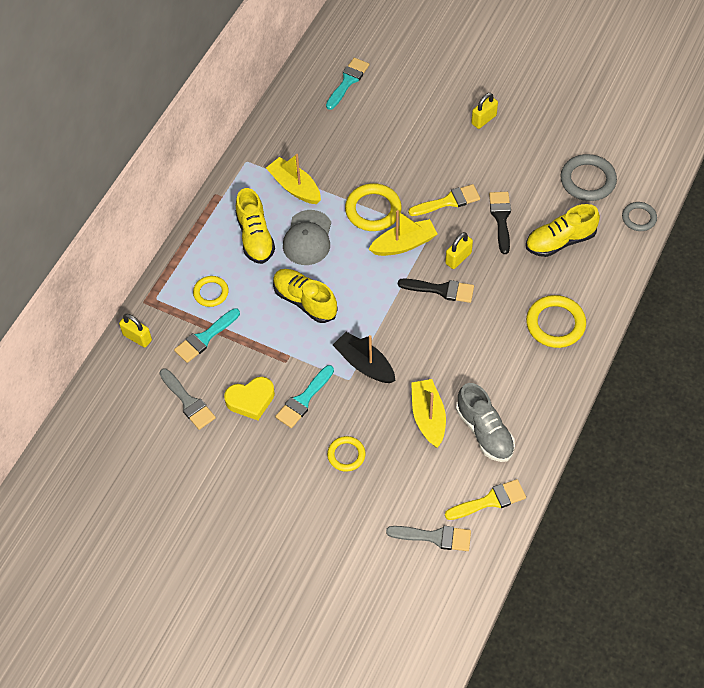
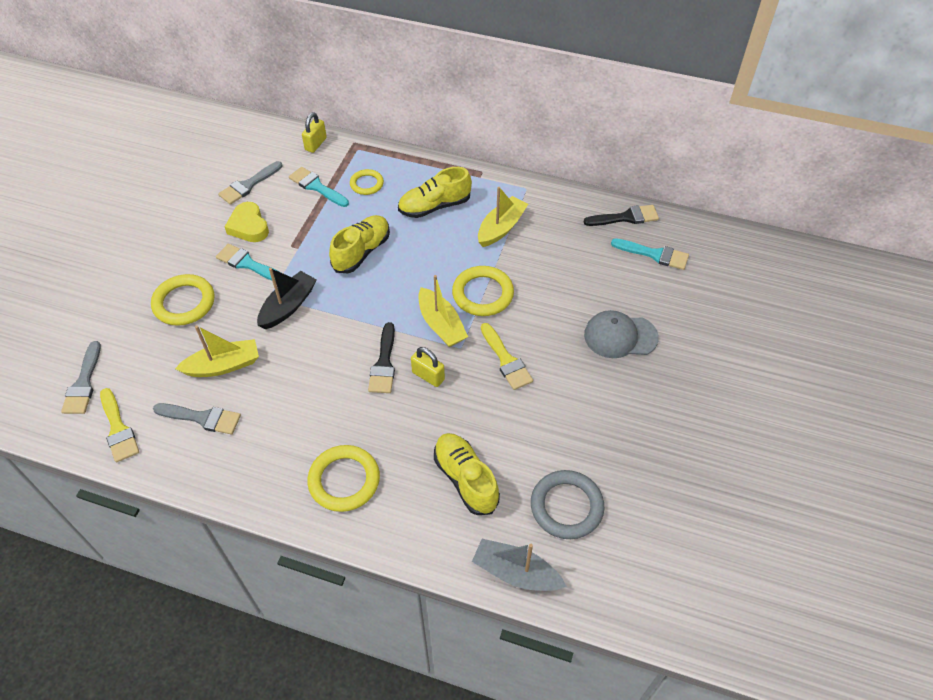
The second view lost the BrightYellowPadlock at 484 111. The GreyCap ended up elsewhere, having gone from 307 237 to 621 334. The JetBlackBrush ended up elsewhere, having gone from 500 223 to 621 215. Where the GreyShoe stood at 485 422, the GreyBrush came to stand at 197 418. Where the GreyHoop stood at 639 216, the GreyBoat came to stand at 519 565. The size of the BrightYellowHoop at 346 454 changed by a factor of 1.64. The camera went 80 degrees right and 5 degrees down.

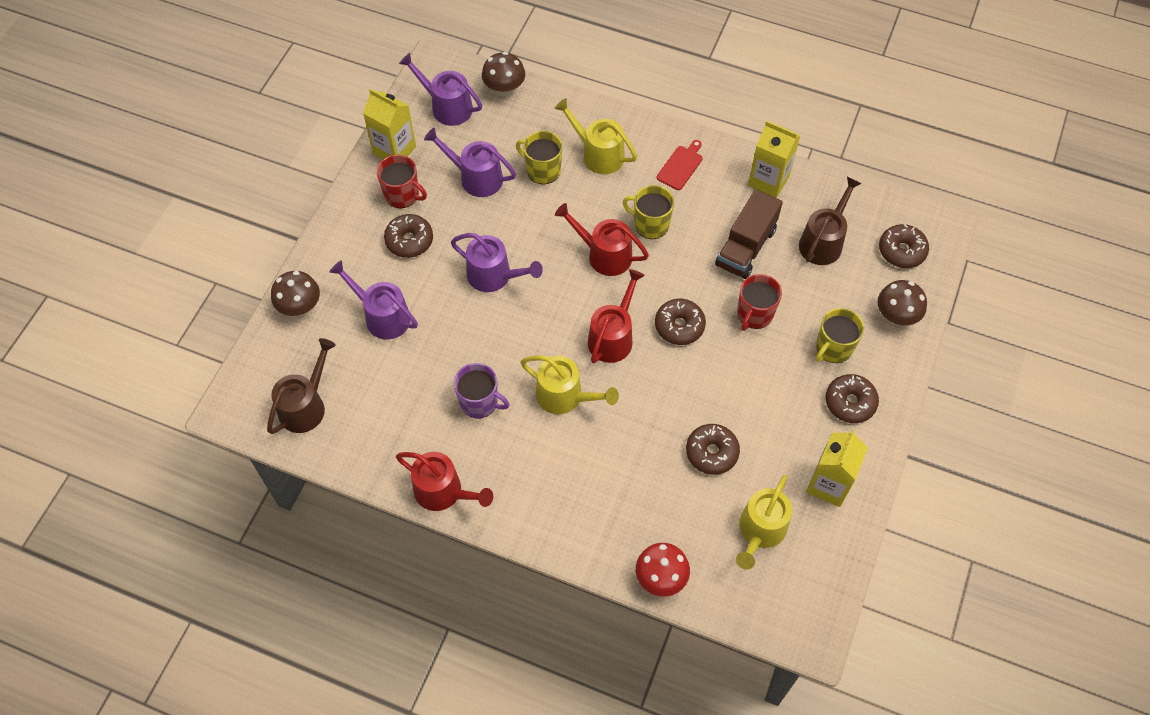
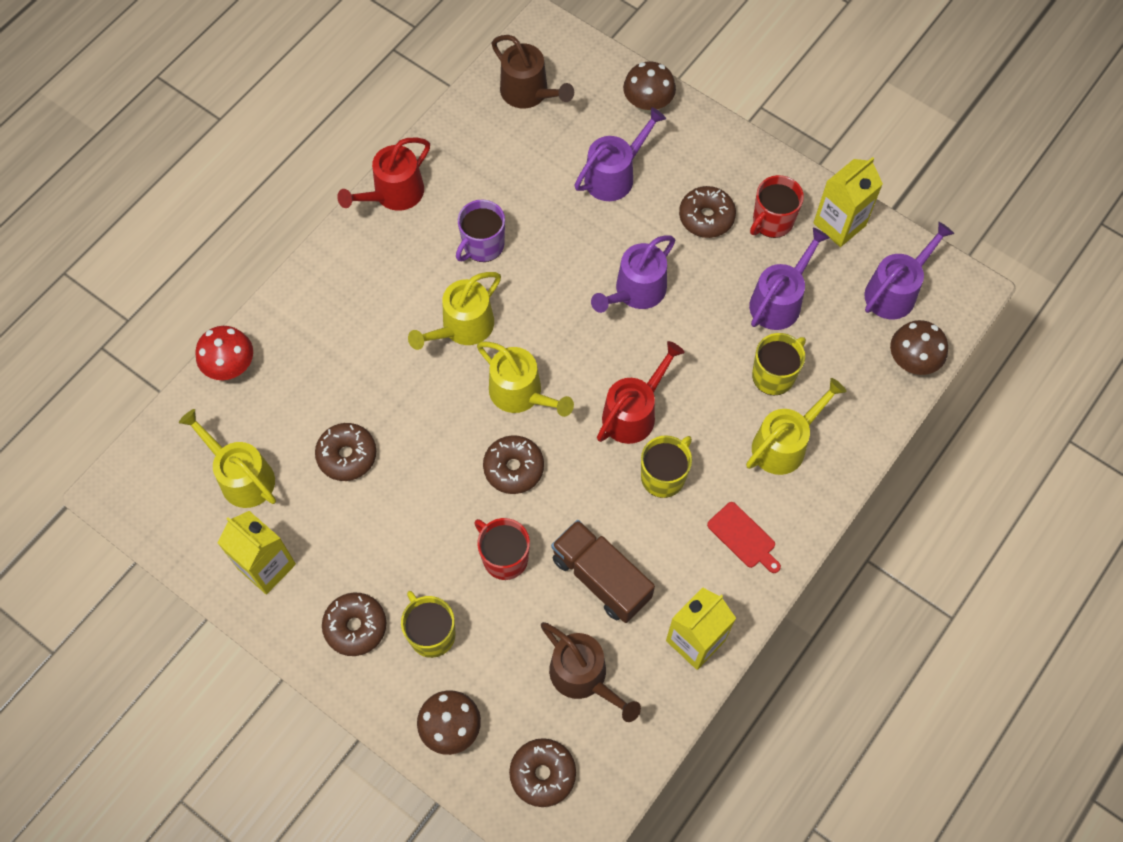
What was the CrimsonWateringPot at 616 316 turned into the BrightYellowWateringPot at 525 379. The camera went 105 degrees right and 5 degrees up.

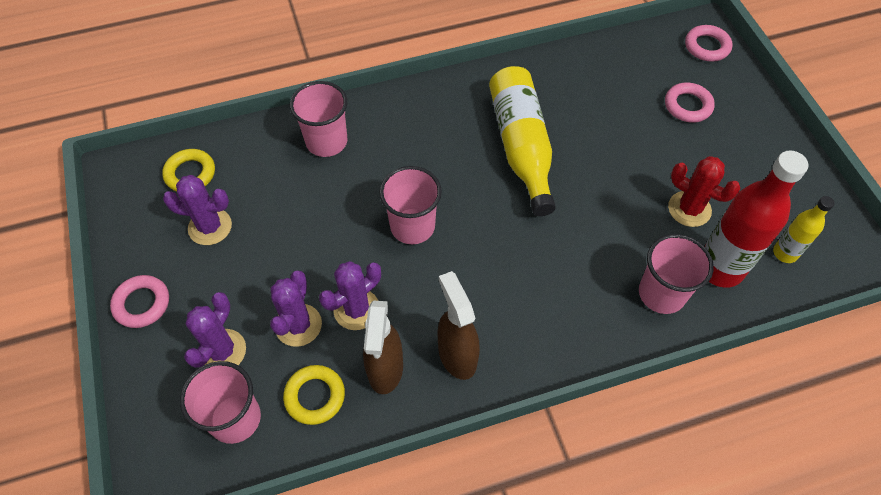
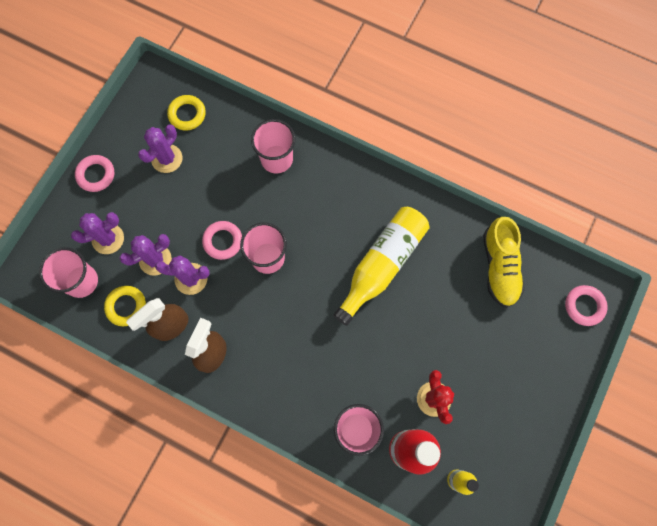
The second view gained the BrightYellowShoe at 503 262. The PinkHoop ended up elsewhere, having gone from 690 103 to 222 240. The PurpleSaguaroCactus at 197 210 ended up facing another way, 75 degrees clockwise from before. The camera went 45 degrees right and 15 degrees up.

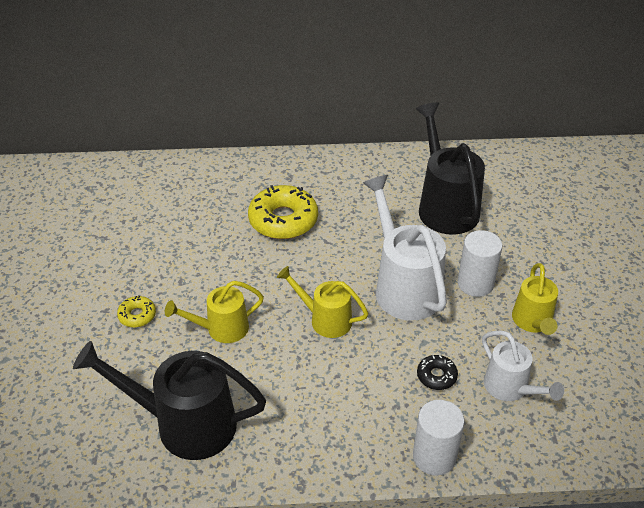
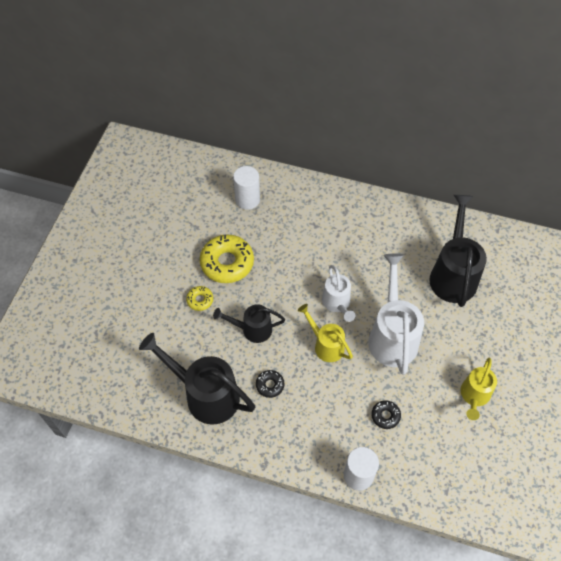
The second view gained the JetBlackDoughnut at 270 384. The BrightYellowDoughnut ended up elsewhere, having gone from 283 212 to 227 259. The SnowWhiteCylinderShape ended up elsewhere, having gone from 480 263 to 246 188. The SnowWhiteWateringPot ended up elsewhere, having gone from 523 366 to 338 293. What was the BrightYellowWateringPot at 214 312 turned into the JetBlackWateringPot at 249 323. The camera went 20 degrees right and 15 degrees up.

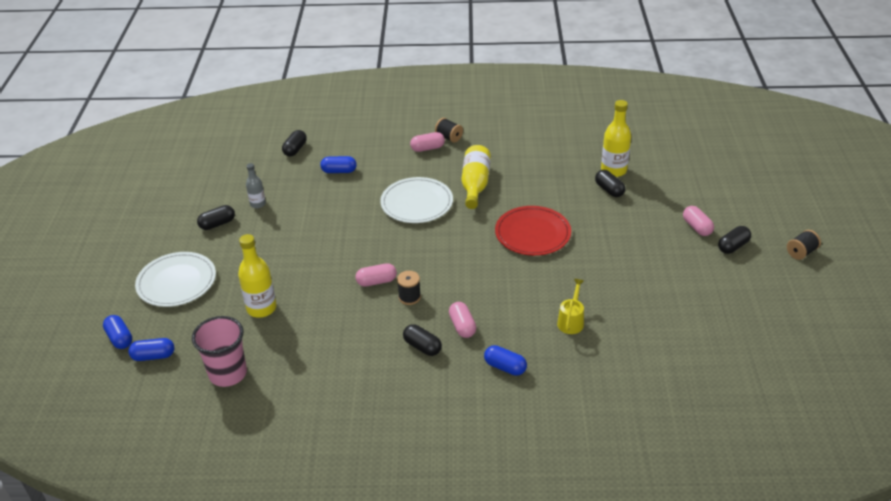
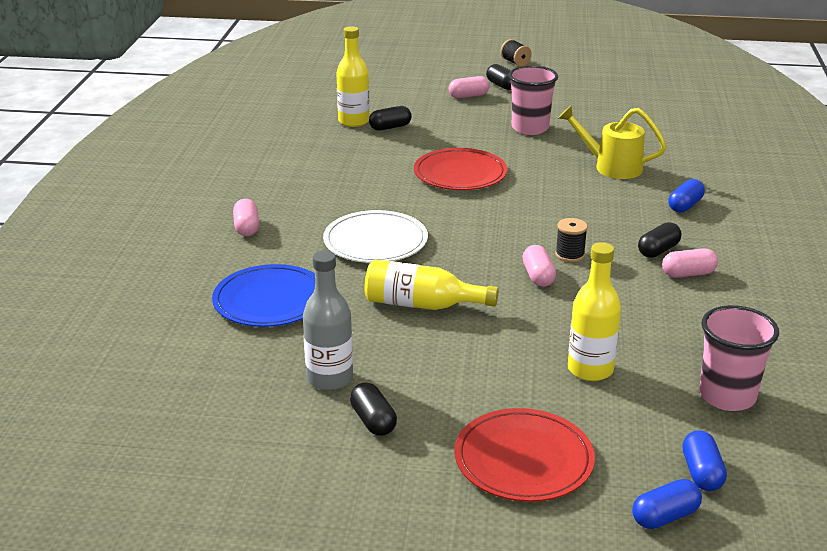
The second view lost the JetBlackPillShape at 294 143. The second view lost the JetBlackSpool at 449 130. The second view gained the PinkBeaker at 533 100. The PinkPillShape ended up elsewhere, having gone from 462 320 to 690 263. The BrightYellowBottle ended up elsewhere, having gone from 476 177 to 432 285. Where the RoyalBluePillShape stood at 338 164, the RoyalBlueDinnerPlate came to stand at 263 295. What was the SnowWhiteDinnerPlate at 175 279 turned into the CrimsonDinnerPlate at 524 455. The size of the GreyBottle at 256 185 changed by a factor of 1.69. The size of the BrightYellowWateringPot at 570 306 changed by a factor of 1.58. The camera went 85 degrees left and 10 degrees down.

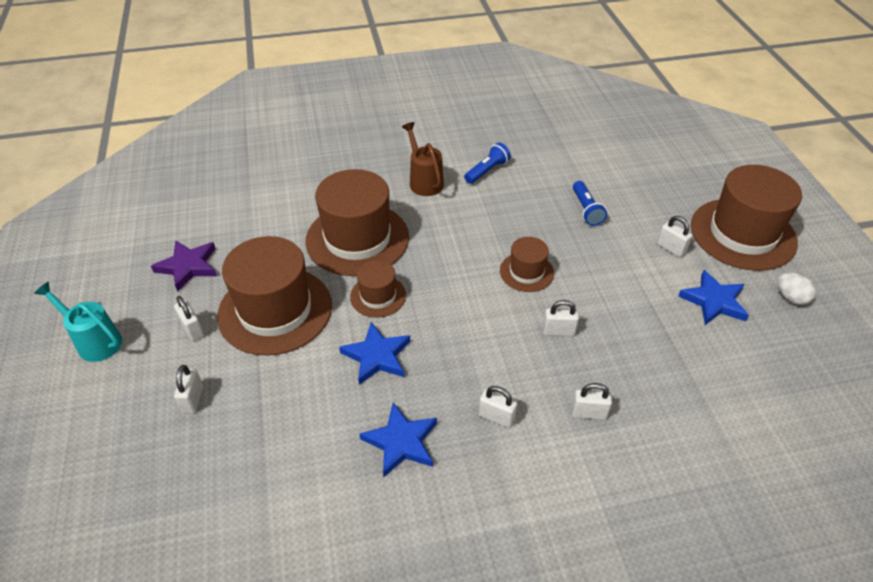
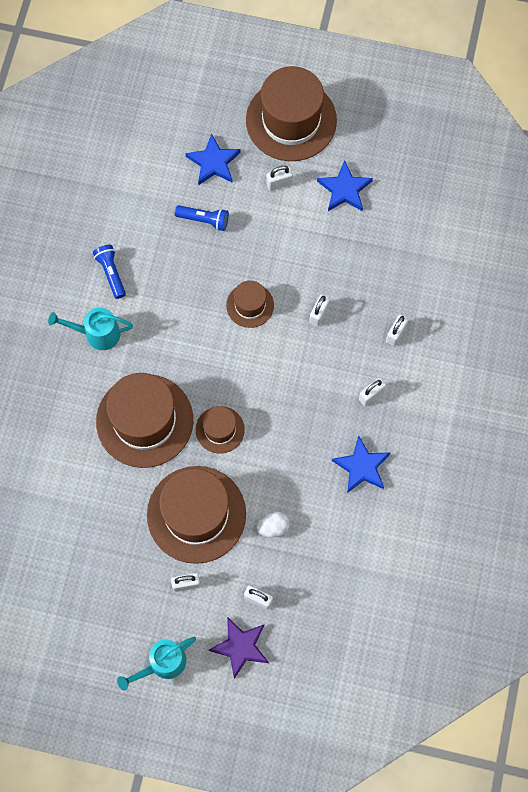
The PurpleStarShape ended up elsewhere, having gone from 184 266 to 239 648. The RoyalBlueStarShape ended up elsewhere, having gone from 374 353 to 213 159. The SnowWhiteEgg ended up elsewhere, having gone from 796 288 to 273 525. What was the RussetWateringPot at 423 159 turned into the TurquoiseWateringPot at 90 329. The camera went 65 degrees left and 25 degrees up.

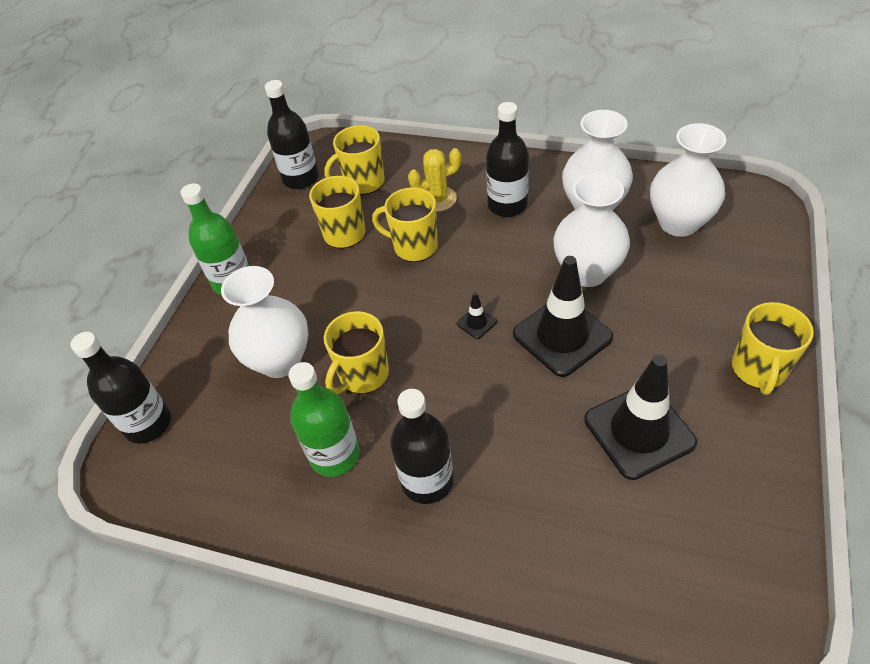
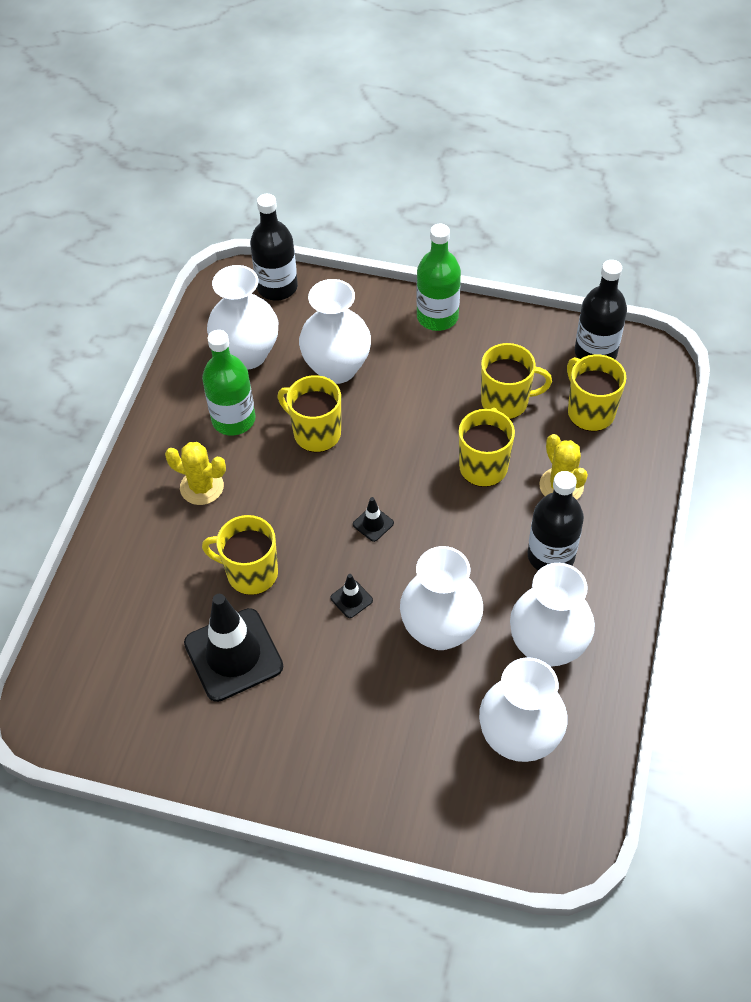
The second view gained the SnowWhiteFlowerVase at 242 317. The BrightYellowTeaMug ended up elsewhere, having gone from 773 348 to 240 555. Where the JetBlackBottle stood at 422 446, the BrightYellowSaguaroCactus came to stand at 195 473. The size of the JetBlackRoadCone at 563 316 changed by a factor of 0.42. The camera went 85 degrees right and 5 degrees up.

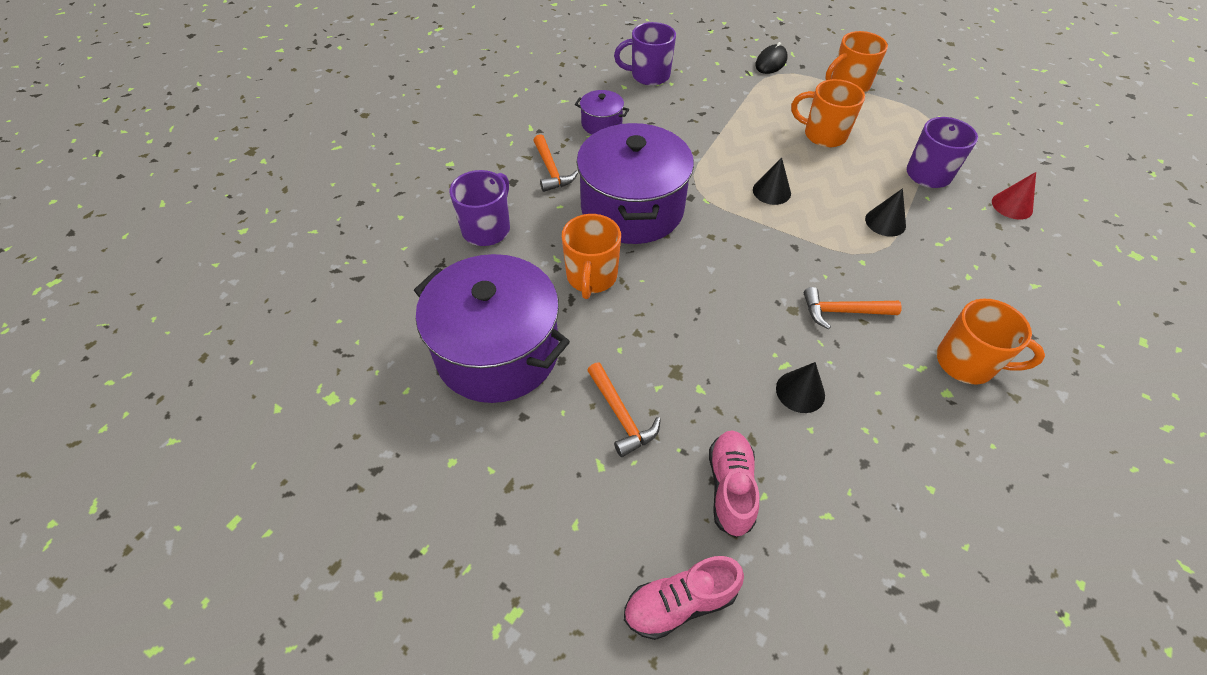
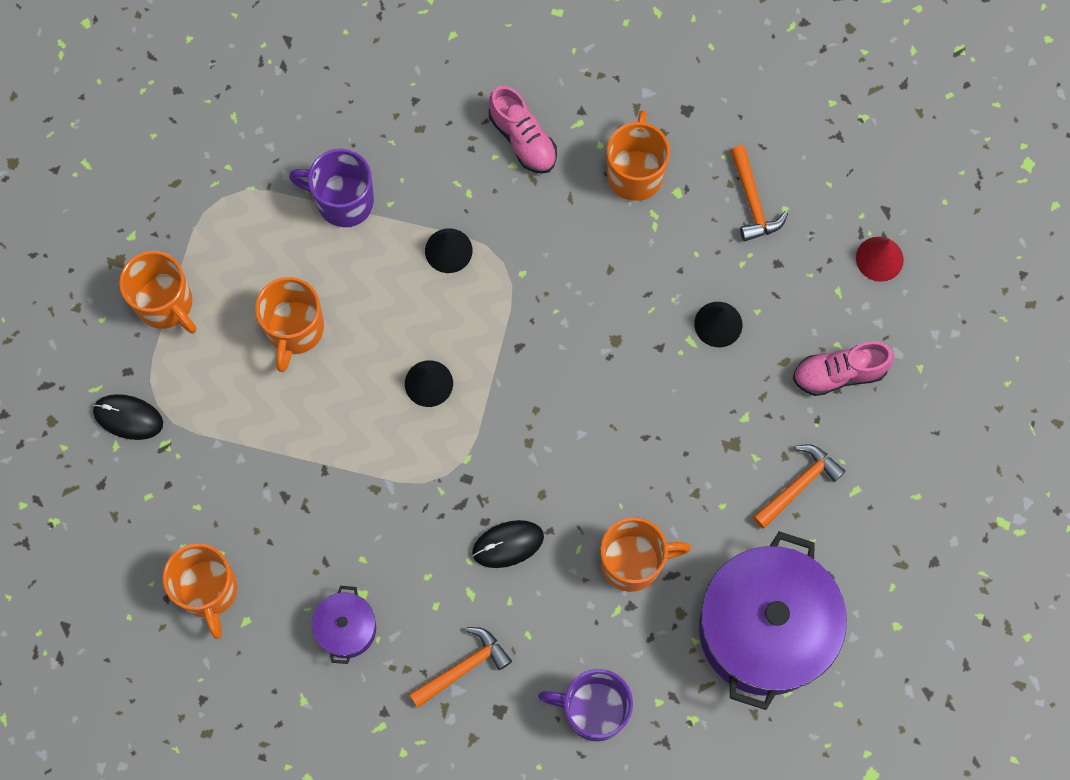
The PinkShoe ended up elsewhere, having gone from 684 598 to 523 130. The OrangeColouredHammer ended up elsewhere, having gone from 853 308 to 759 193. The CrimsonCone ended up elsewhere, having gone from 1014 196 to 880 259. Where the PurpleCookingPot stood at 635 183, the JetBlackPcMouse came to stand at 508 544. What was the PurpleTeaMug at 645 54 turned into the OrangeColouredTeaMug at 200 591. The camera went 105 degrees left and 20 degrees up.

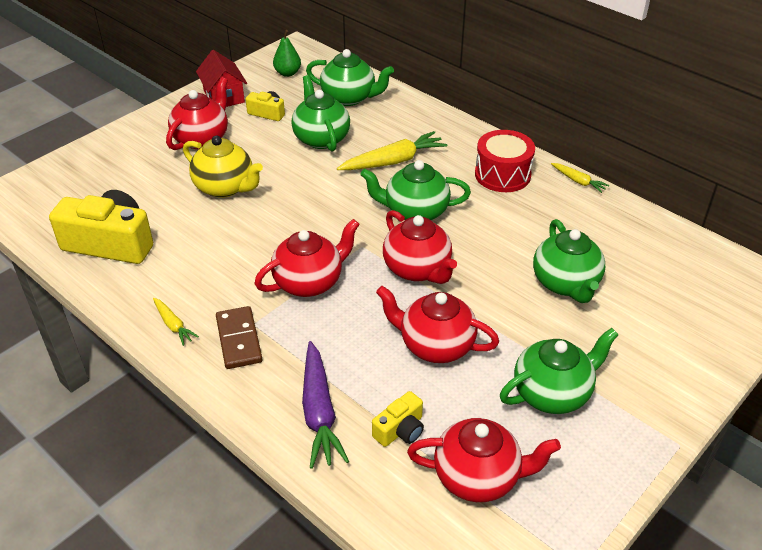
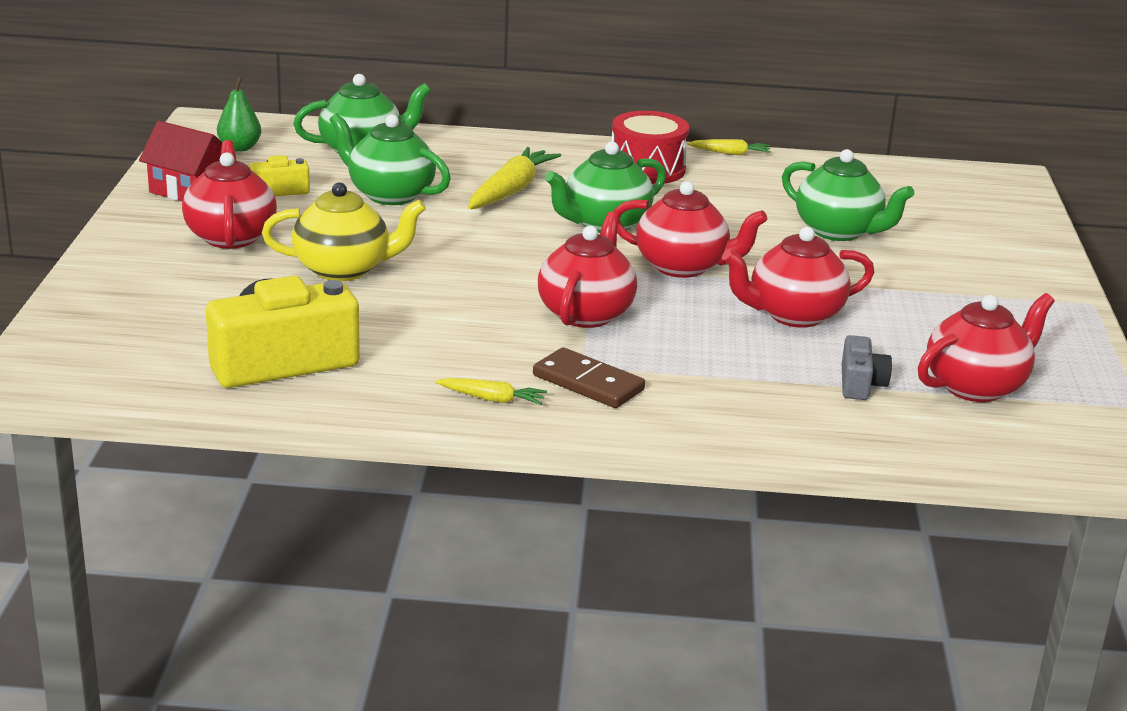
The second view lost the PurpleCarrot at 325 405. The second view lost the GreenTeapot at 559 371. What was the BrightYellowPhotoCamera at 398 419 turned into the GreyPhotoCamera at 867 367. The camera went 40 degrees left and 15 degrees down.

